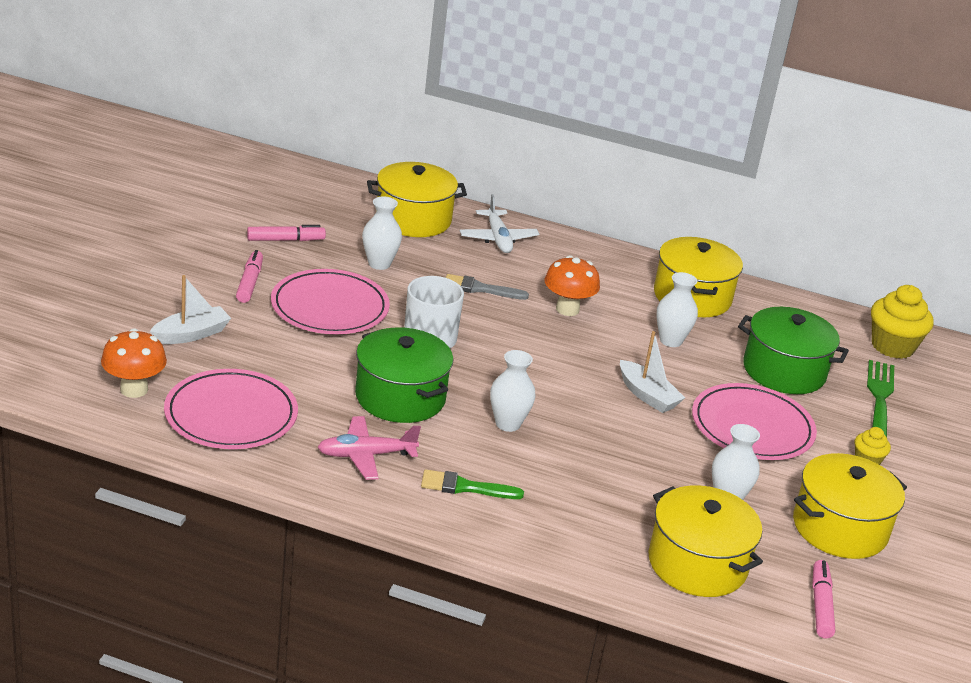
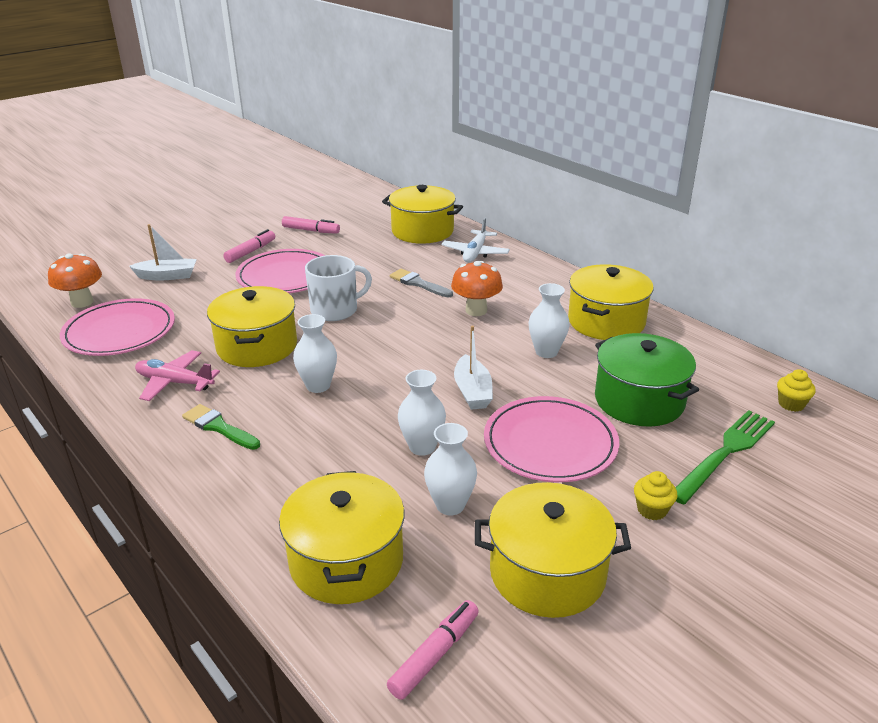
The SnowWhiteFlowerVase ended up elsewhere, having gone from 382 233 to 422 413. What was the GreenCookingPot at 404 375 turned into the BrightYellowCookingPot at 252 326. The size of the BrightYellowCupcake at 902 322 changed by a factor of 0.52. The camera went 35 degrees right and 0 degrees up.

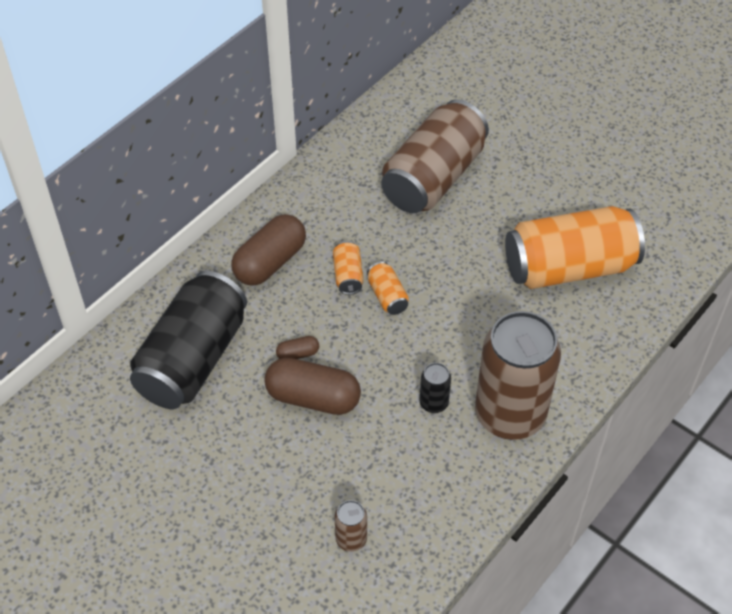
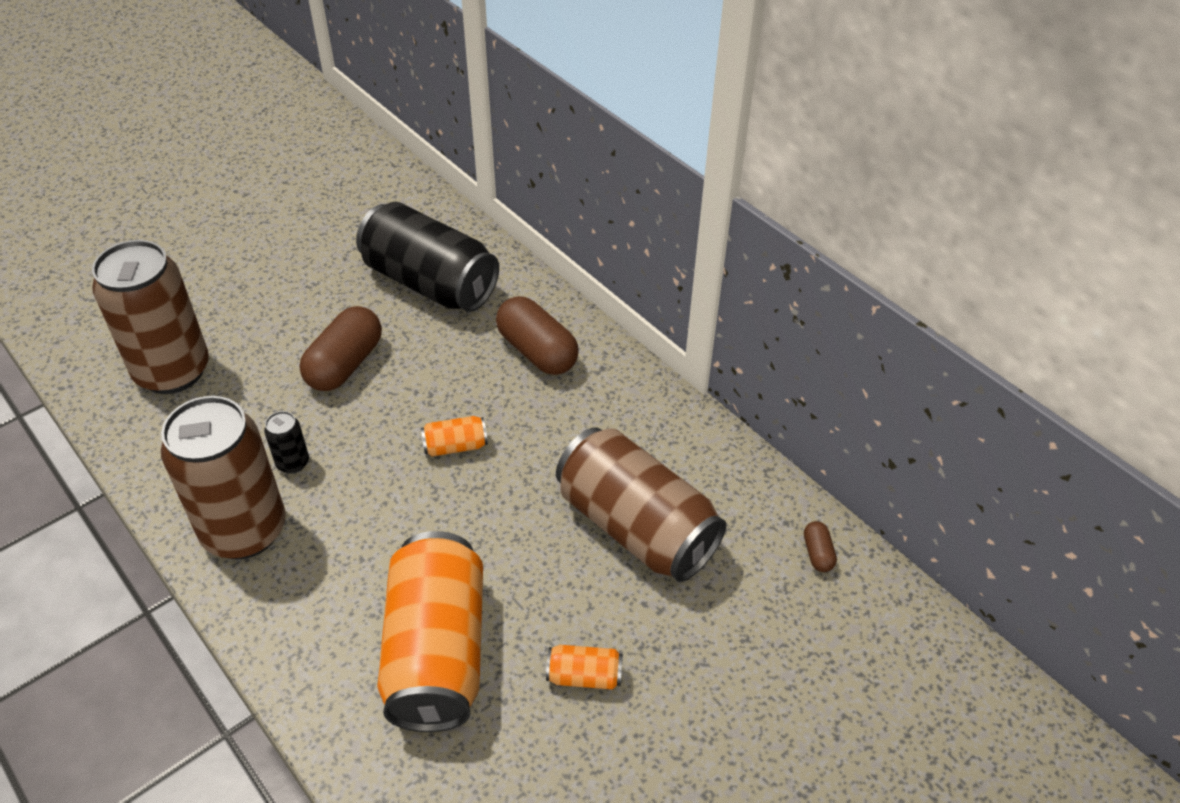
The RussetPillShape ended up elsewhere, having gone from 297 347 to 820 546. The OrangeColouredTin ended up elsewhere, having gone from 348 268 to 584 667. The size of the RussetTin at 350 526 changed by a factor of 2.44. The camera went 100 degrees right and 5 degrees down.

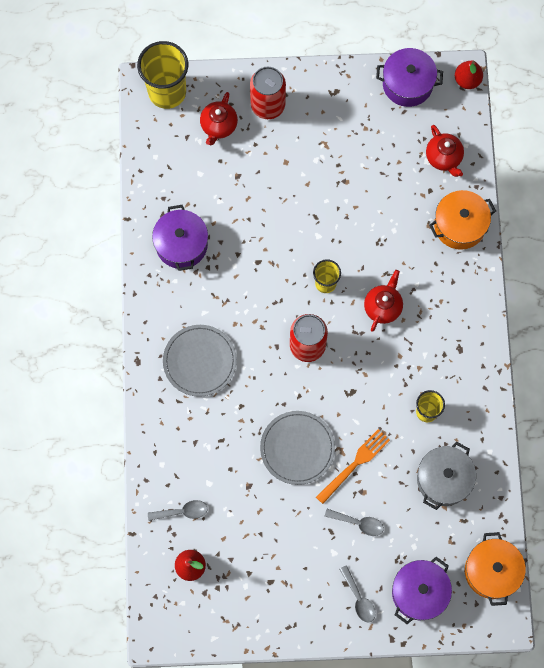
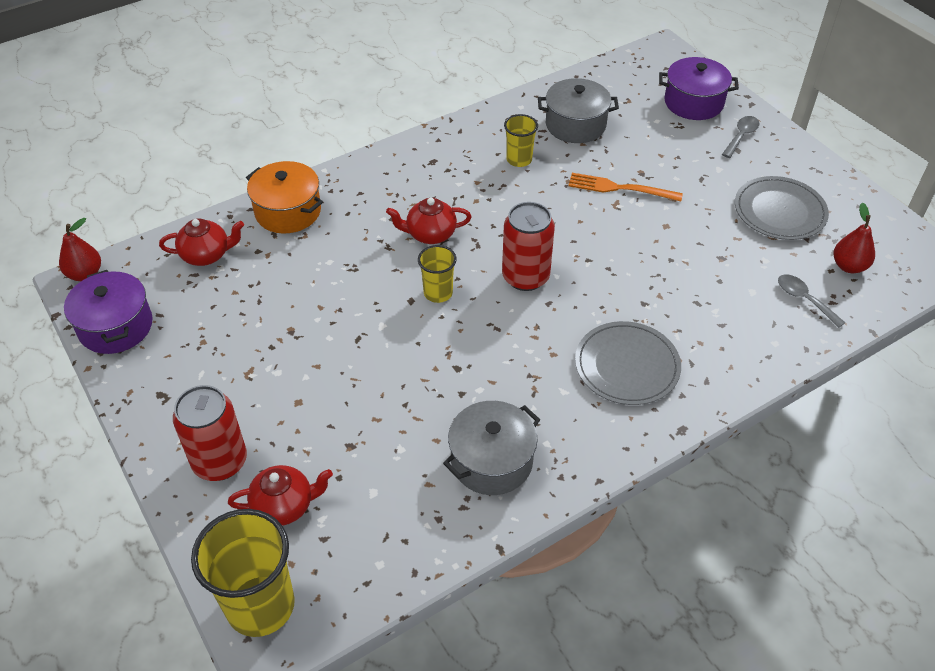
The second view lost the GreyTeaspoon at 354 522. The second view lost the OrangeColouredCookingPot at 495 569. The GreyDinnerPlate ended up elsewhere, having gone from 297 448 to 782 208. What was the PurpleCookingPot at 180 238 turned into the GreyCookingPot at 491 448. The CrimsonTeapot at 445 151 ended up facing another way, 45 degrees clockwise from before. The camera went 120 degrees left and 25 degrees down.

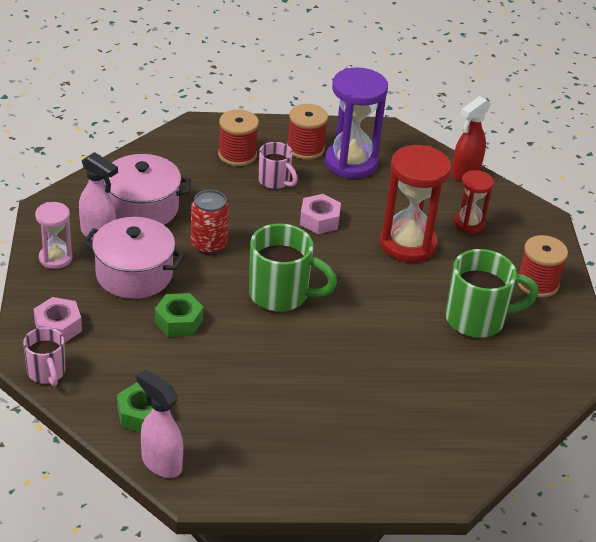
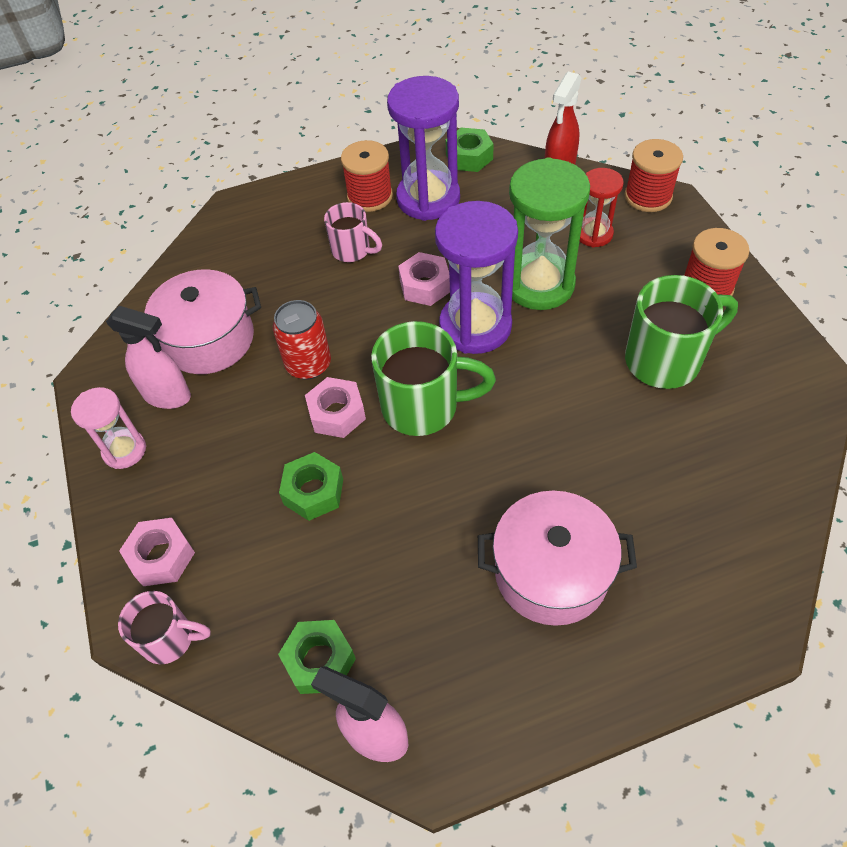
The second view gained the PinkHexNut at 335 407. The second view gained the PurpleSandglass at 476 277. The second view gained the GreenHexNut at 470 150. The PinkCookingPot ended up elsewhere, having gone from 134 258 to 557 558. The CrimsonSpool ended up elsewhere, having gone from 238 137 to 653 175. What was the CrimsonSandglass at 415 204 turned into the GreenSandglass at 549 233. The PinkTeaMug at 44 356 ended up facing another way, 45 degrees counterclockwise from before. The camera went 10 degrees left and 15 degrees up.

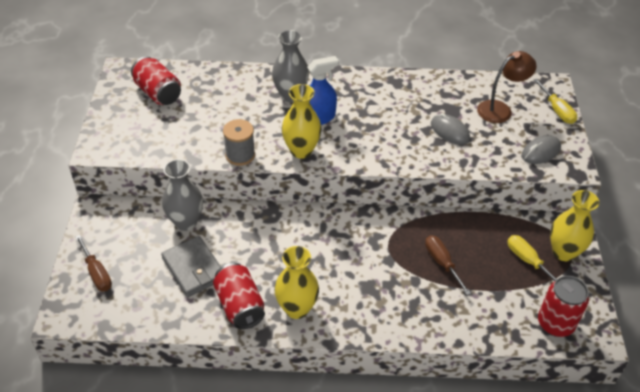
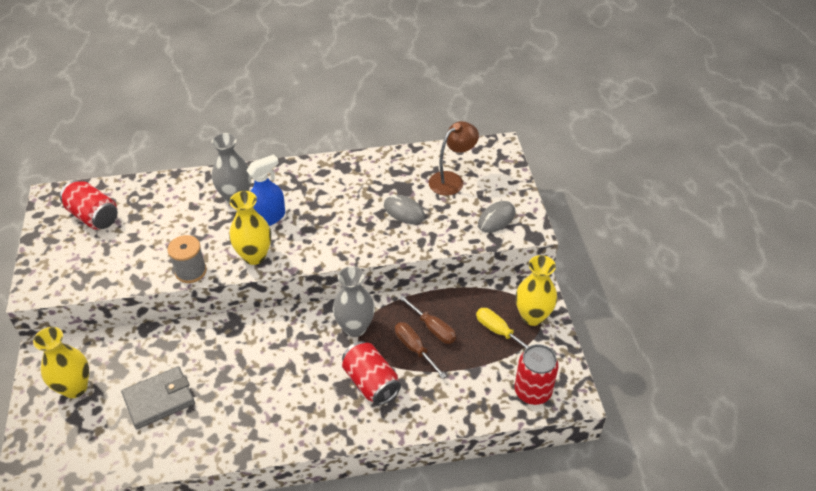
The second view lost the BrightYellowHandScrewdriver at 555 101. The RussetHandScrewdriver ended up elsewhere, having gone from 94 263 to 427 319. The GreyFlowerVase ended up elsewhere, having gone from 182 195 to 354 301. The CrimsonTin ended up elsewhere, having gone from 239 296 to 371 373. The BrightYellowFlowerVase ended up elsewhere, having gone from 296 282 to 61 362. The GreyCardWallet at 191 266 ended up facing another way, 75 degrees counterclockwise from before. The camera went 10 degrees left and 0 degrees up.

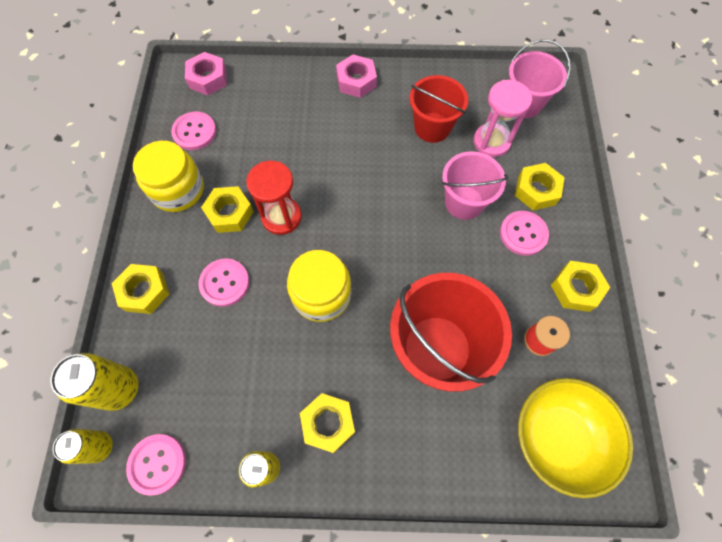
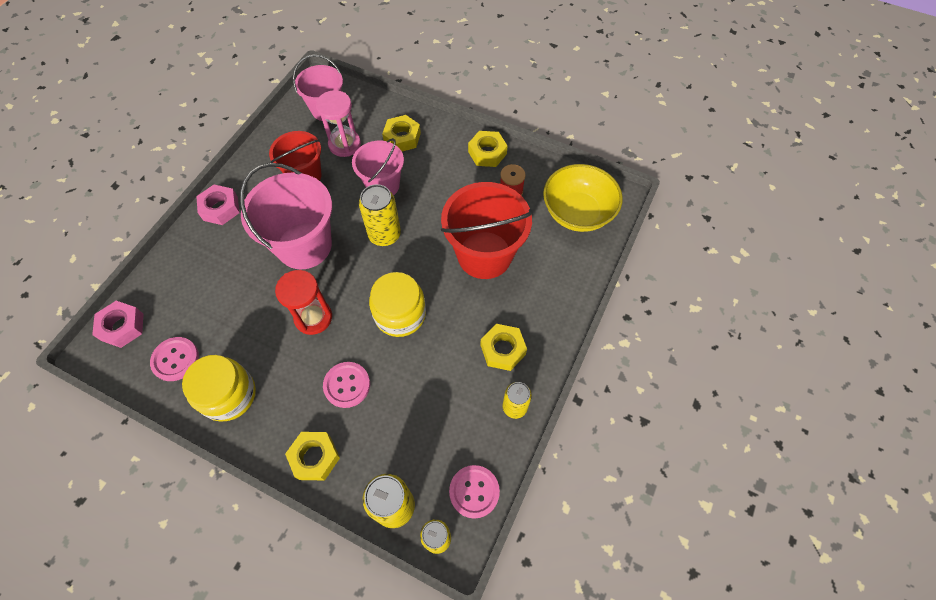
The second view lost the BrightYellowHexNut at 227 209. The second view lost the PinkShirtButton at 524 233. The second view gained the PinkBucket at 286 216. The second view gained the BrightYellowTin at 380 215. The camera went 65 degrees left and 5 degrees down.

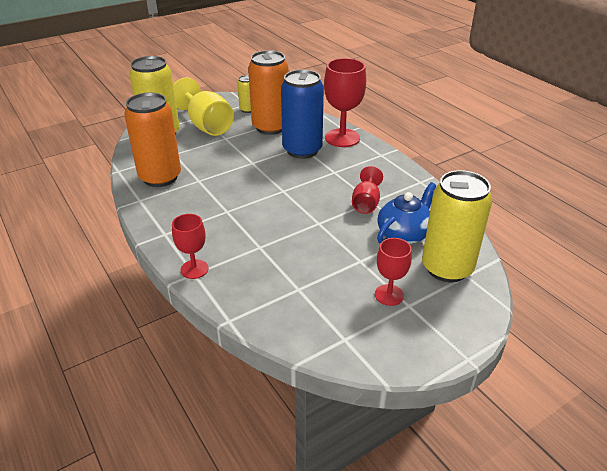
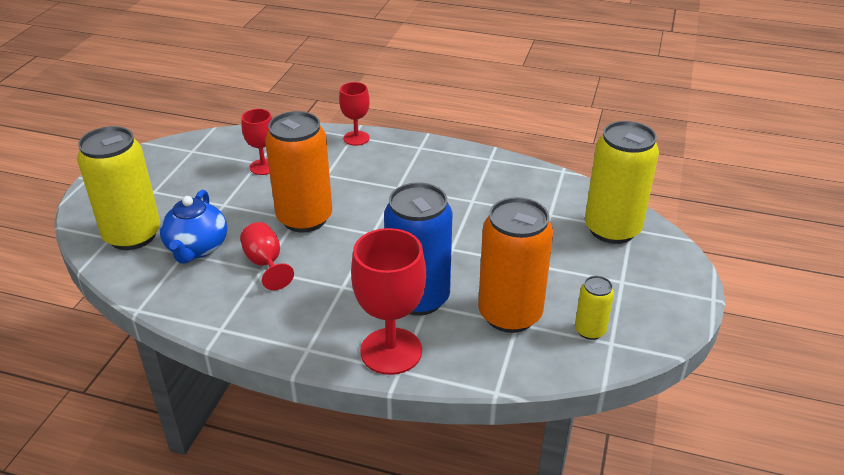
The second view lost the BrightYellowWineGlass at 203 107. The OrangeColouredTin ended up elsewhere, having gone from 152 139 to 298 172. The CrimsonWineGlass ended up elsewhere, having gone from 393 272 to 257 142. The camera went 140 degrees right and 0 degrees up.

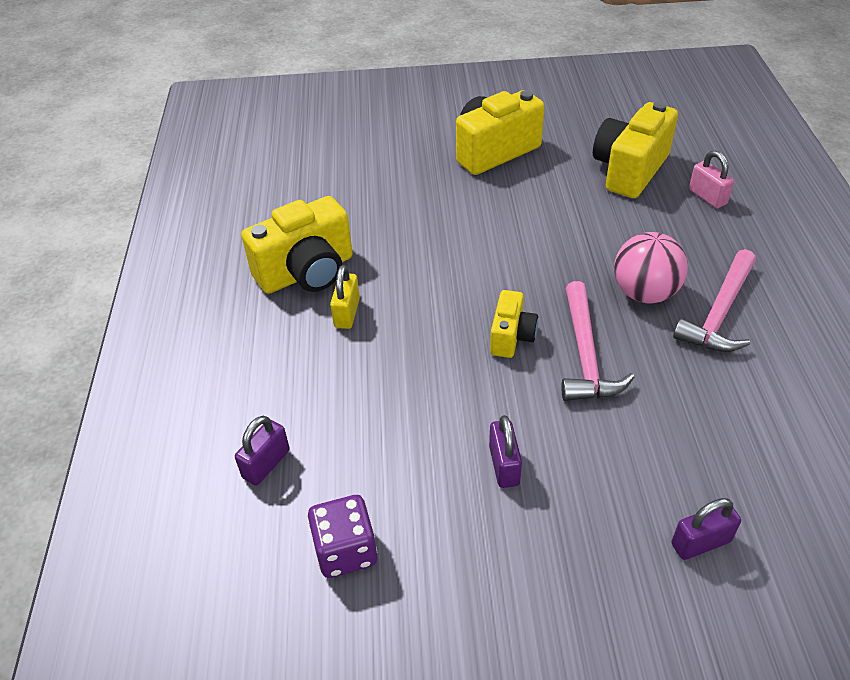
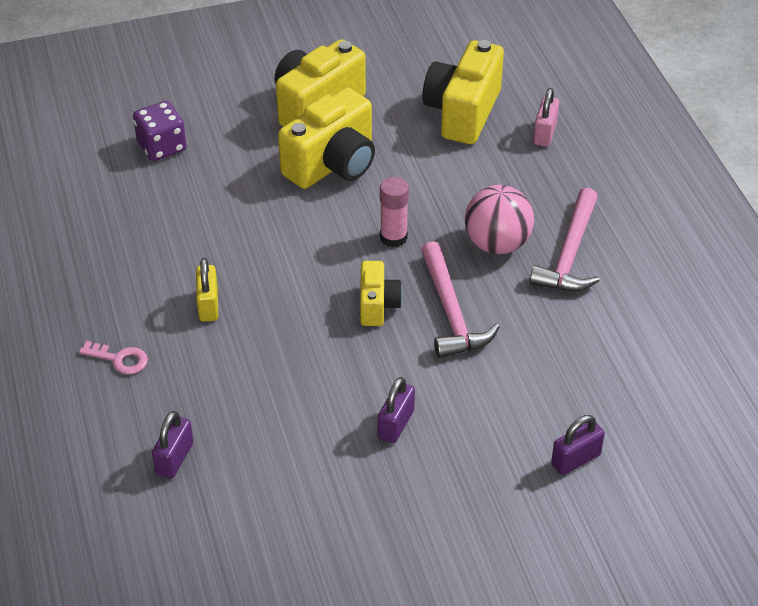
The second view gained the PinkLatchkey at 113 357. The second view gained the PinkStickOfGlue at 394 212. The BrightYellowPhotoCamera ended up elsewhere, having gone from 297 245 to 326 138. The PurpleDice ended up elsewhere, having gone from 342 536 to 160 131. The PurplePadlock at 505 451 ended up facing another way, 45 degrees clockwise from before. The PinkPadlock at 711 179 ended up facing another way, 60 degrees clockwise from before. The camera went 15 degrees left and 0 degrees up.

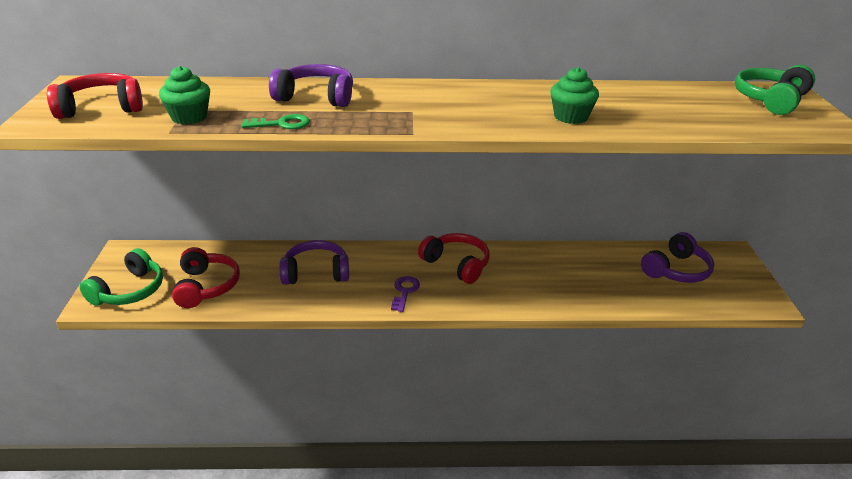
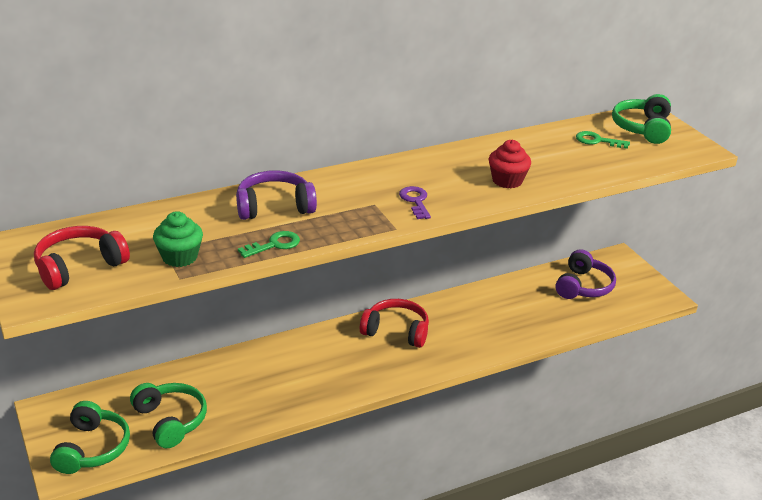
The second view lost the PurpleHeadphones at 314 262. The second view gained the GreenLatchkey at 603 140. The PurpleLatchkey ended up elsewhere, having gone from 405 294 to 415 202. What was the CrimsonHeadphones at 206 277 turned into the GreenHeadphones at 168 415. What was the GreenCupcake at 574 95 turned into the CrimsonCupcake at 510 164. The camera went 25 degrees left and 0 degrees up.

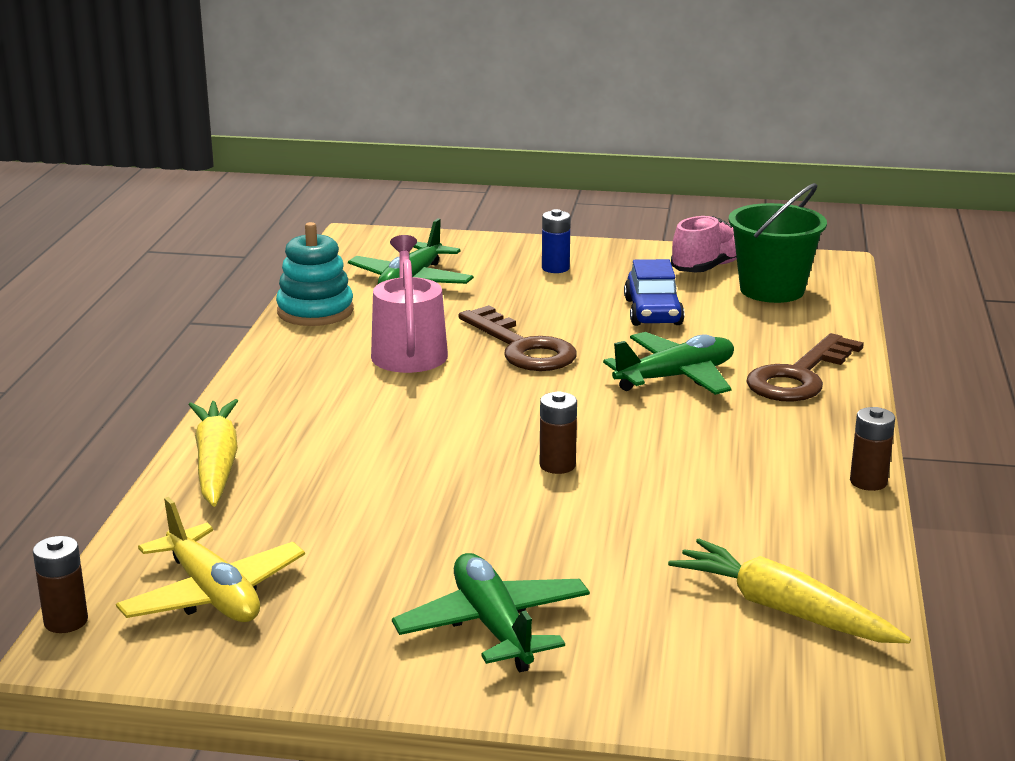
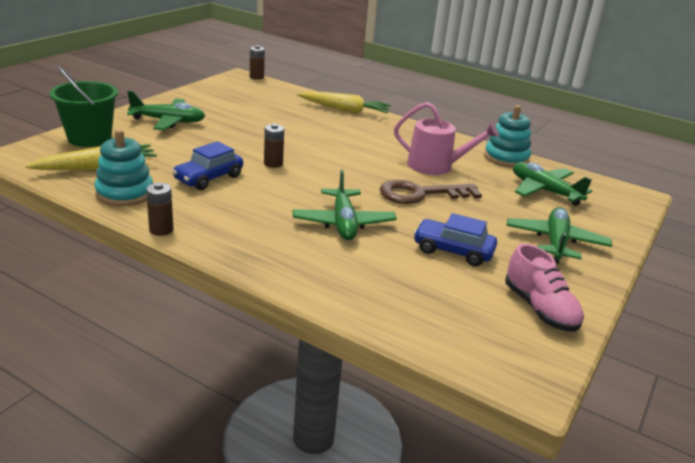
The second view lost the BrightYellowPlane at 210 559. The second view lost the RussetLatchkey at 805 367. The second view gained the TurquoiseStackingToy at 124 167. The second view gained the RoyalBlueAutomobile at 207 165. The GreenBucket ended up elsewhere, having gone from 778 243 to 83 106. Where the RoyalBlueBattery stood at 556 241, the GreenPlane came to stand at 559 235. The camera went 110 degrees right and 5 degrees up.

